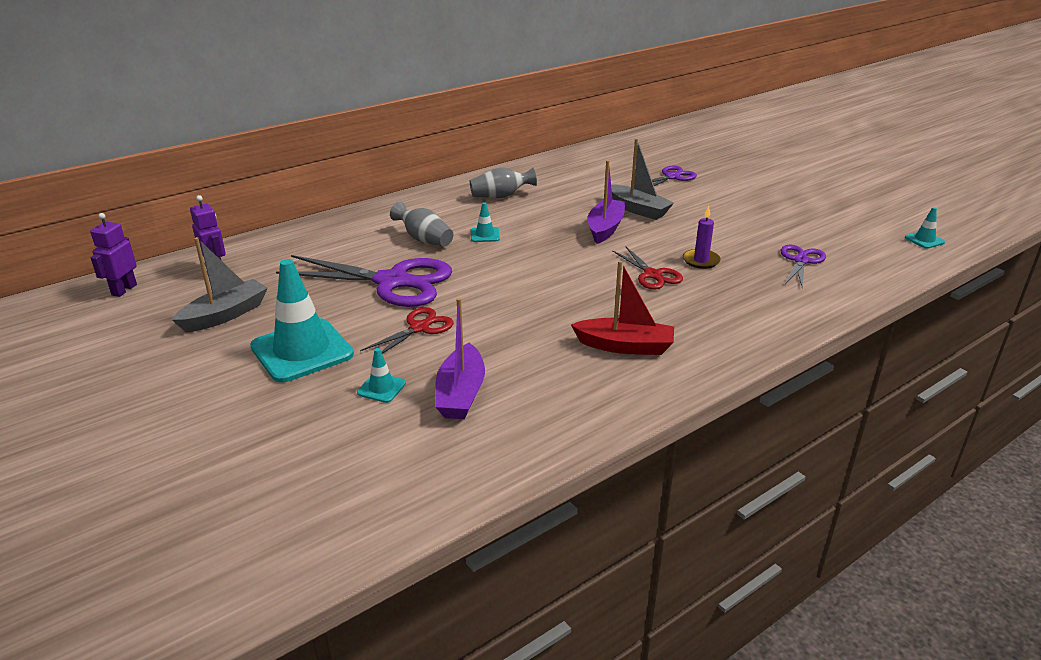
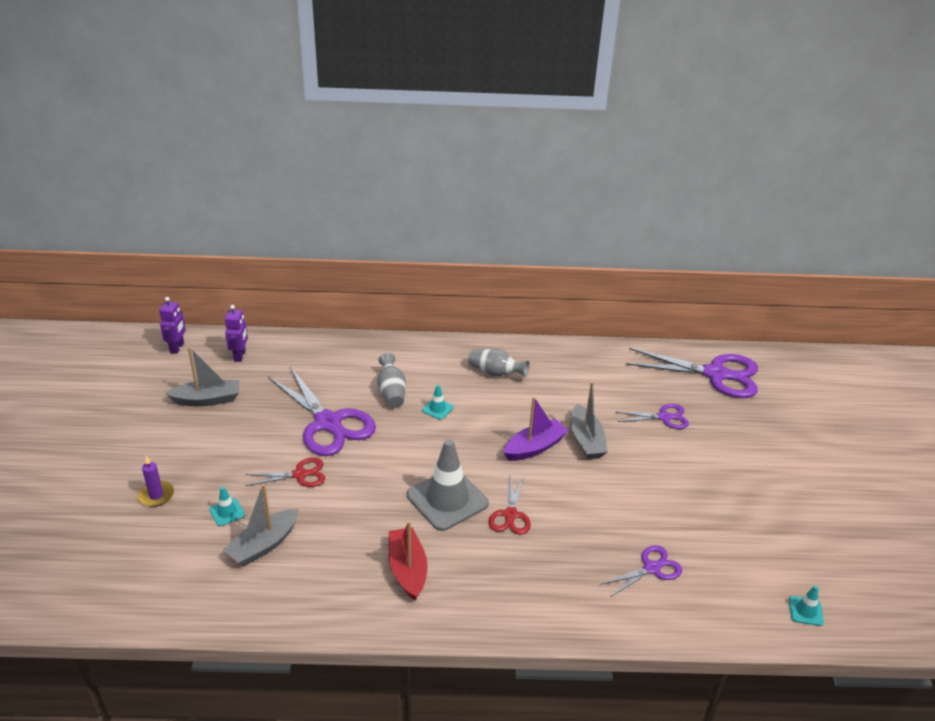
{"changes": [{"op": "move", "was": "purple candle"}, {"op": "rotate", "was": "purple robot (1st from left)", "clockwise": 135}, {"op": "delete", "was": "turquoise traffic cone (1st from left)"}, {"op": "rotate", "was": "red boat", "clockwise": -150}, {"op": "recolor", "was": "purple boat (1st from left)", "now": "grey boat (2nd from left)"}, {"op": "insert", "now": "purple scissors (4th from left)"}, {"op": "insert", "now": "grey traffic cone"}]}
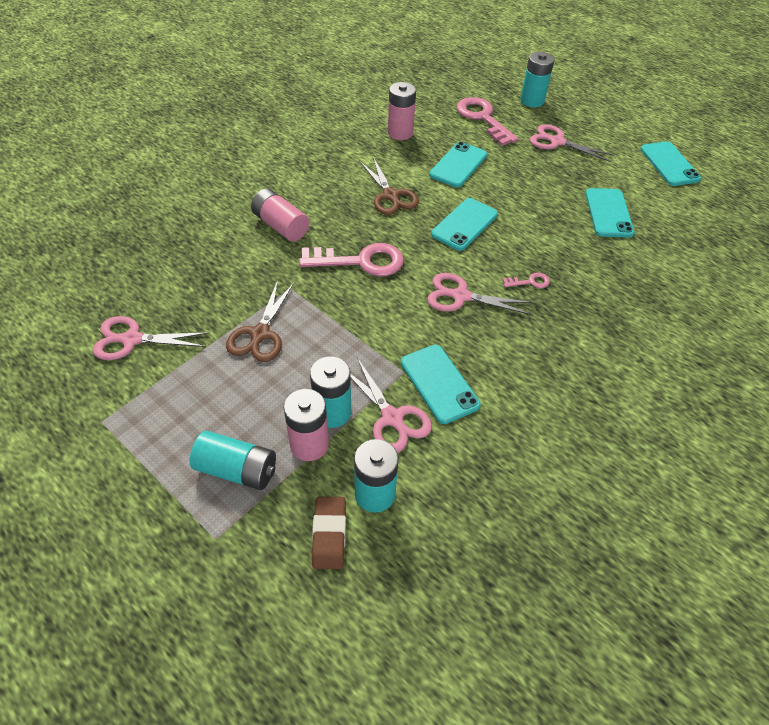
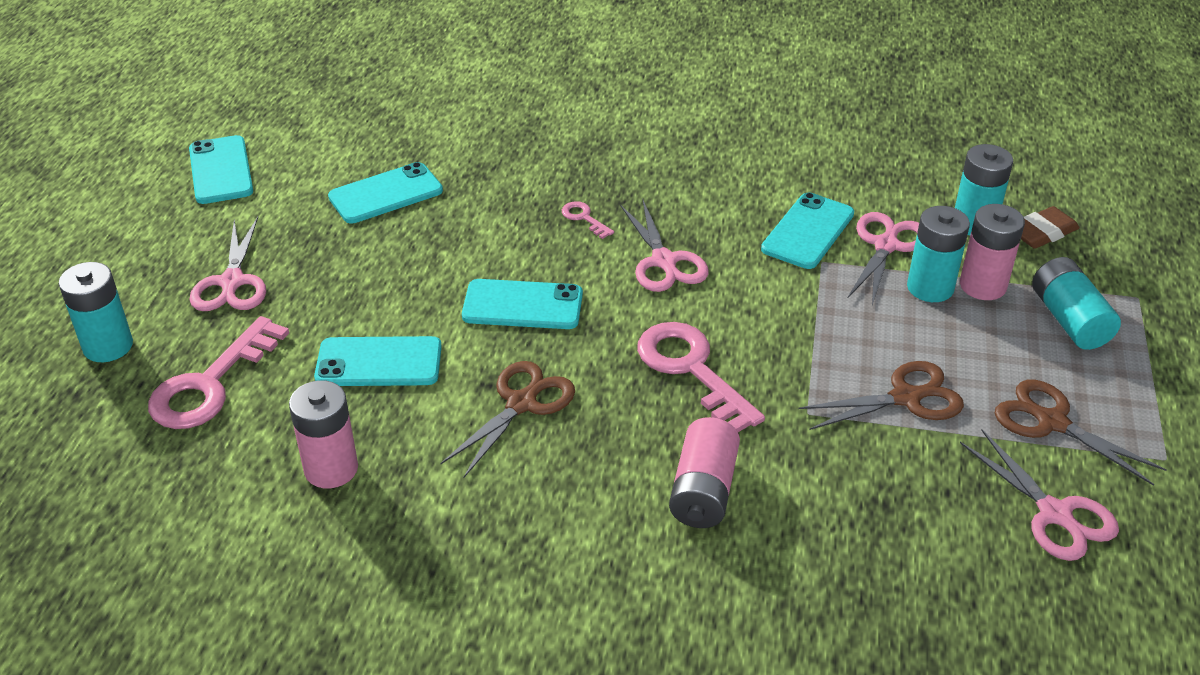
{"changes": [{"op": "rotate", "was": "turquoise phone (5th from left in the first image)", "clockwise": -60}, {"op": "insert", "now": "brown scissors (3rd from left)"}]}
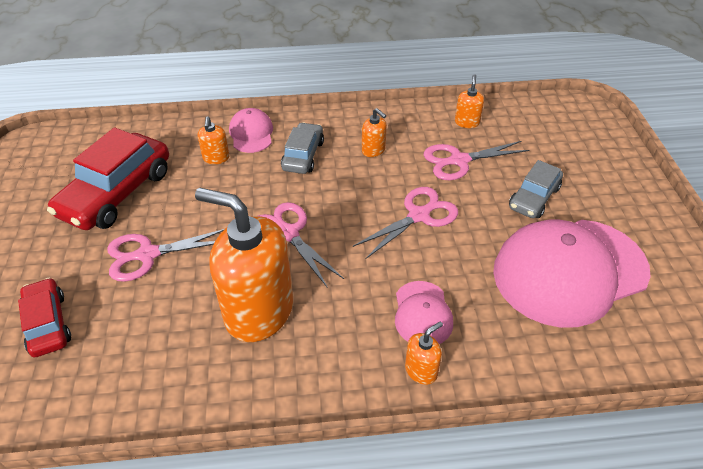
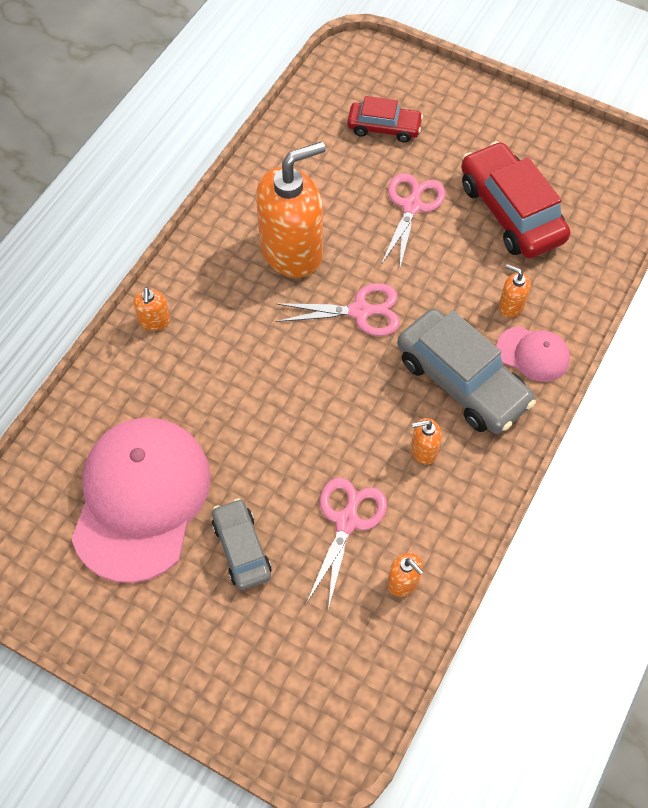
{"changes": [{"op": "resize", "was": "grey car (1st from left in the first image)", "ratio": 1.73}, {"op": "delete", "was": "pink scissors (3rd from left)"}, {"op": "delete", "was": "pink cap (2nd from left)"}]}
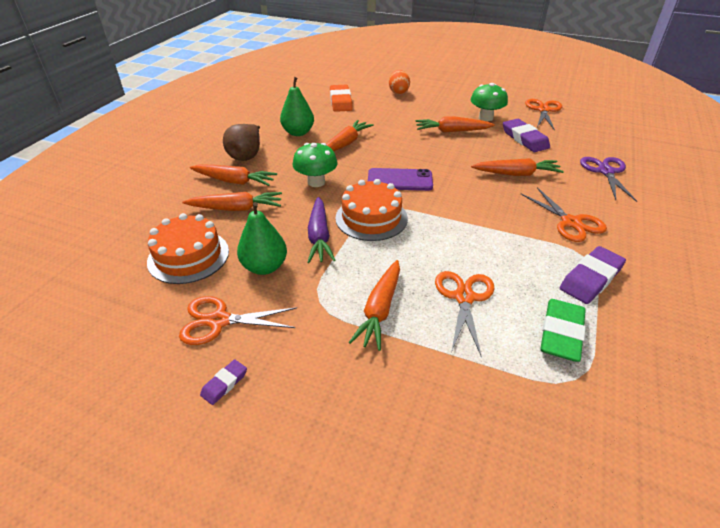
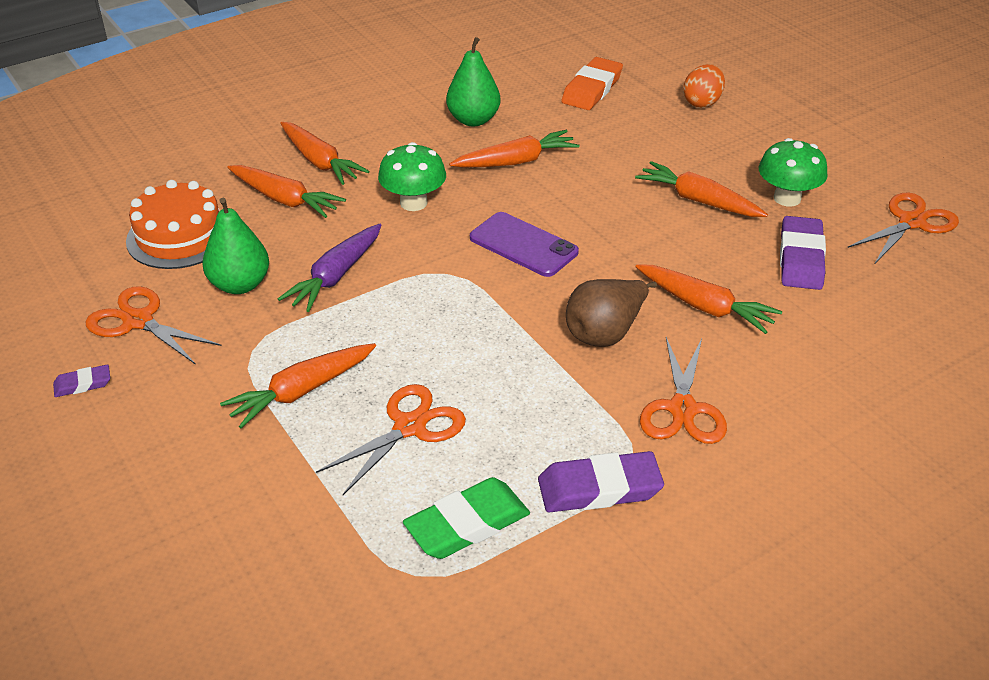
{"changes": [{"op": "move", "was": "brown pear"}, {"op": "delete", "was": "purple scissors"}, {"op": "delete", "was": "orange cake (2nd from left)"}]}
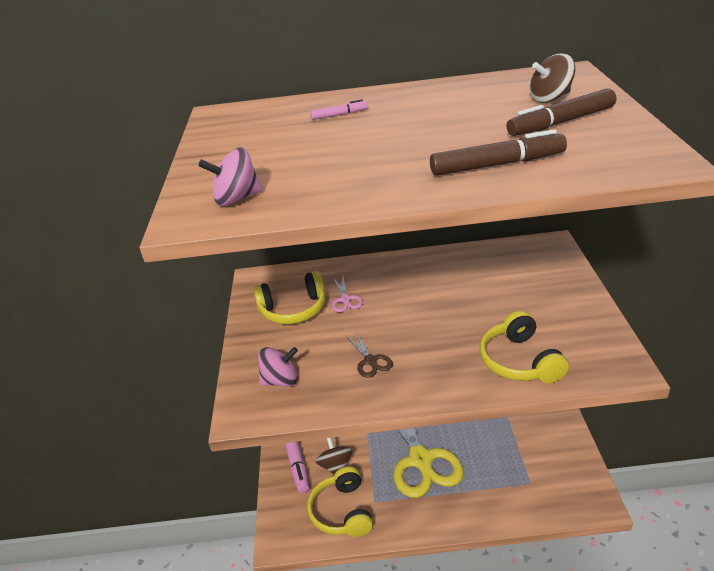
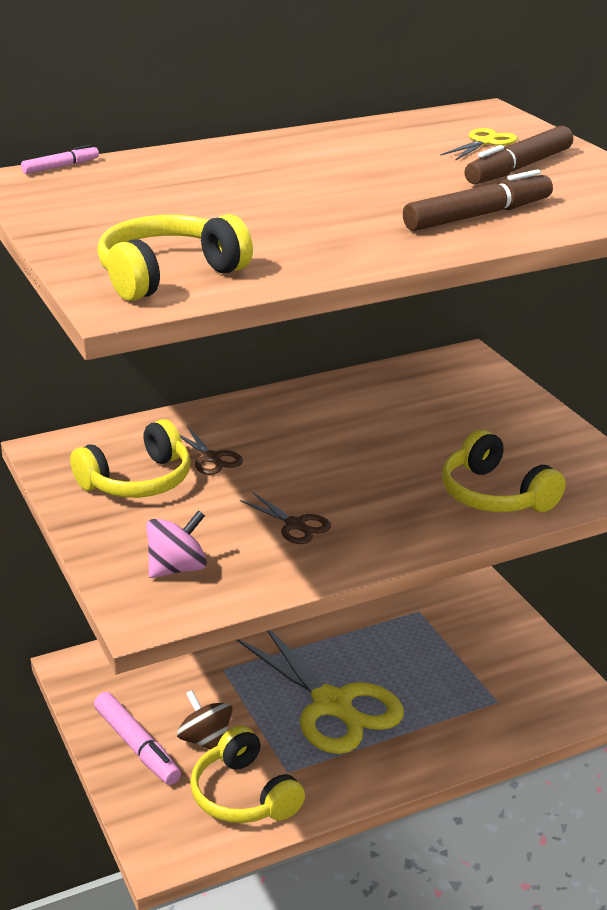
{"changes": [{"op": "replace", "was": "brown spinning top (2nd from left)", "now": "yellow scissors (2nd from left)"}, {"op": "move", "was": "pink marker (2nd from left in the first image)", "now": "pink marker (1st from left)"}, {"op": "replace", "was": "pink spinning top (1st from left)", "now": "yellow headphones (2nd from left)"}, {"op": "recolor", "was": "pink scissors", "now": "brown scissors (1st from left)"}]}
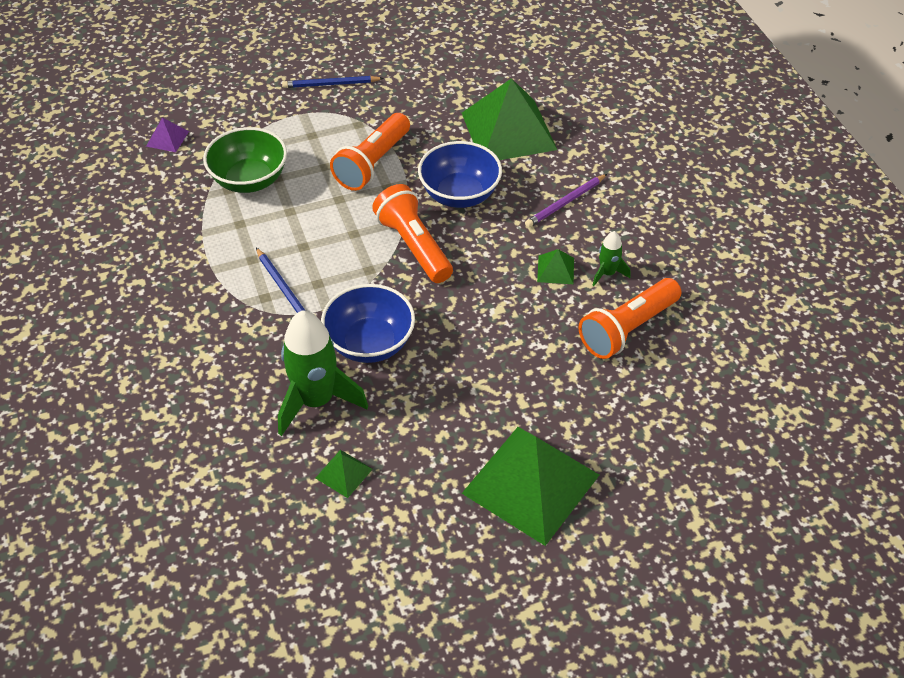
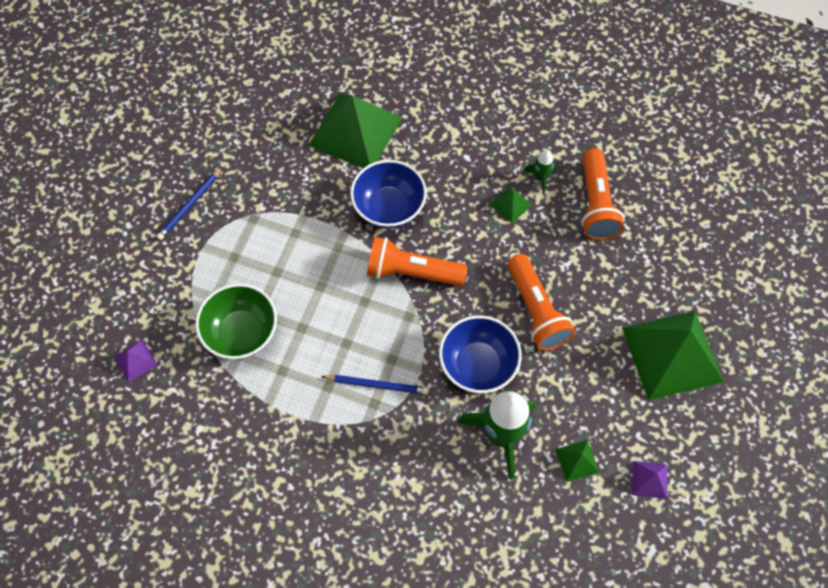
{"changes": [{"op": "move", "was": "orange flashlight (1st from left in the first image)", "now": "orange flashlight (2nd from left)"}, {"op": "delete", "was": "purple pencil"}, {"op": "insert", "now": "purple pyramid (2nd from left)"}]}
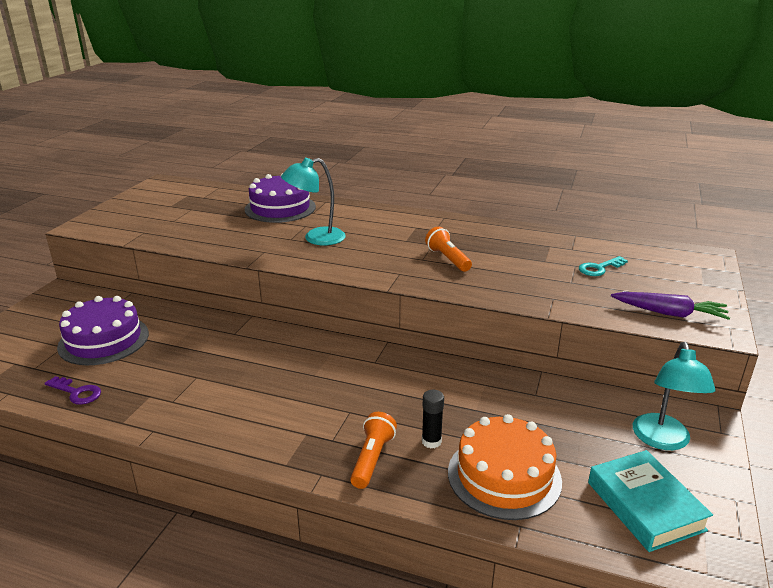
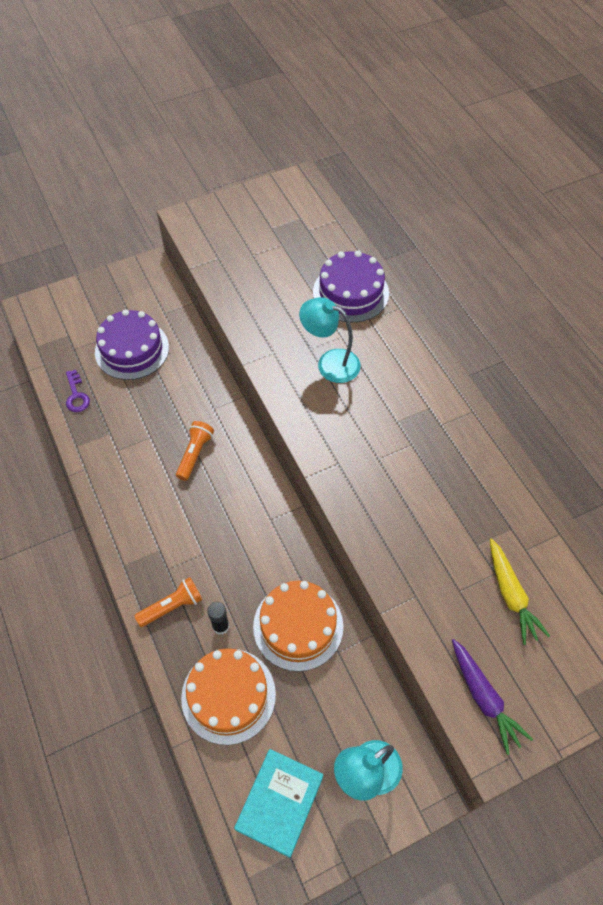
{"changes": [{"op": "move", "was": "orange flashlight (2nd from left)"}, {"op": "replace", "was": "turquoise key", "now": "yellow carrot"}, {"op": "insert", "now": "orange cake (2nd from left)"}]}
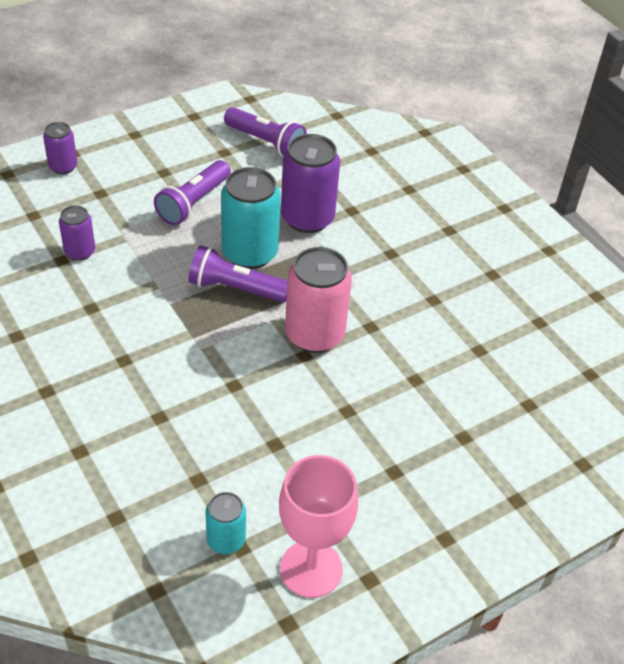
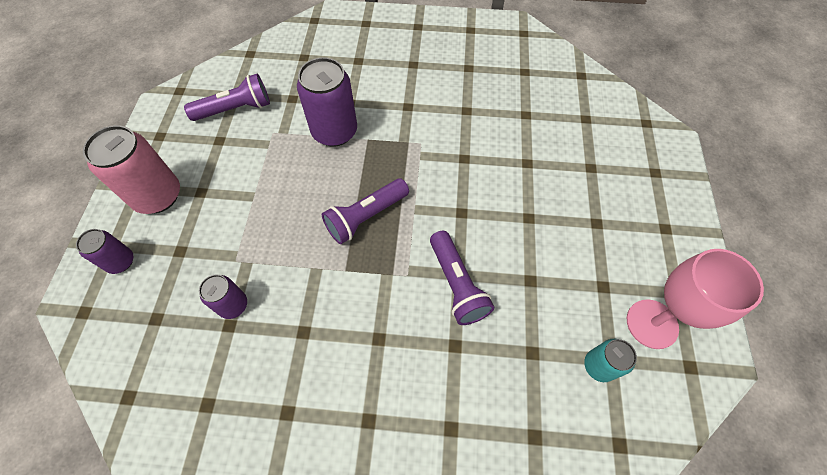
{"changes": [{"op": "move", "was": "purple flashlight (1st from left in the first image)", "now": "purple flashlight (3rd from left)"}, {"op": "delete", "was": "turquoise can (2nd from left)"}, {"op": "move", "was": "pink can"}]}
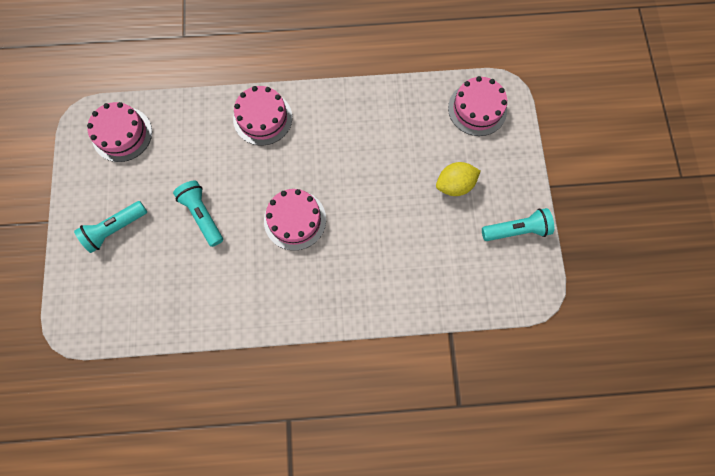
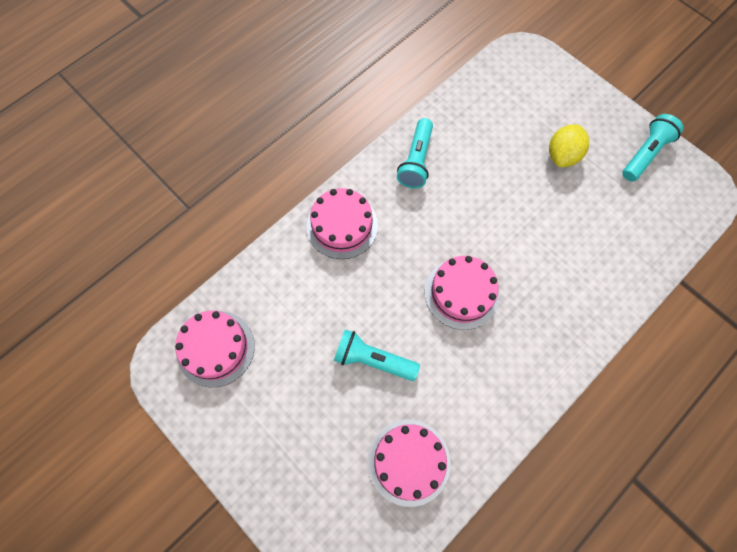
{"changes": [{"op": "move", "was": "pink cake (4th from left in the first image)", "now": "pink cake (3rd from left)"}, {"op": "move", "was": "turquoise flashlight (1st from left in the first image)", "now": "turquoise flashlight (2nd from left)"}]}
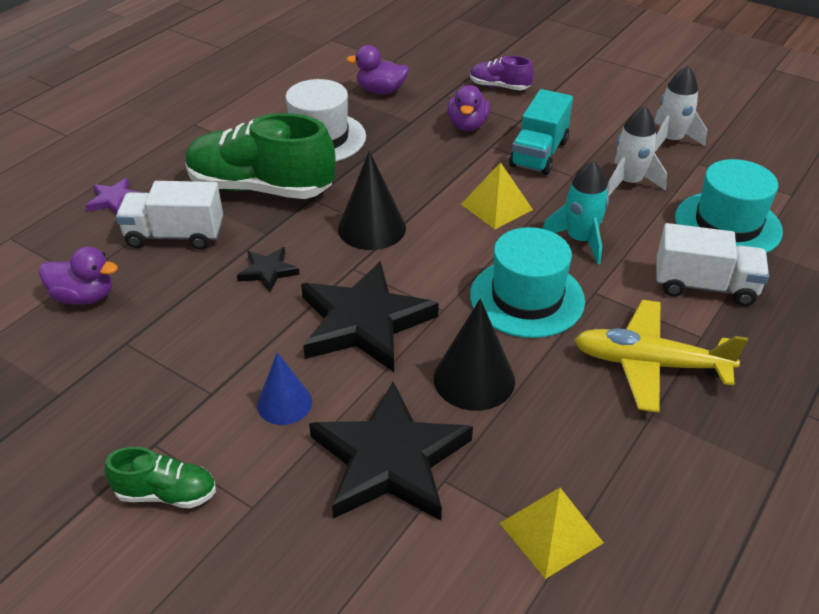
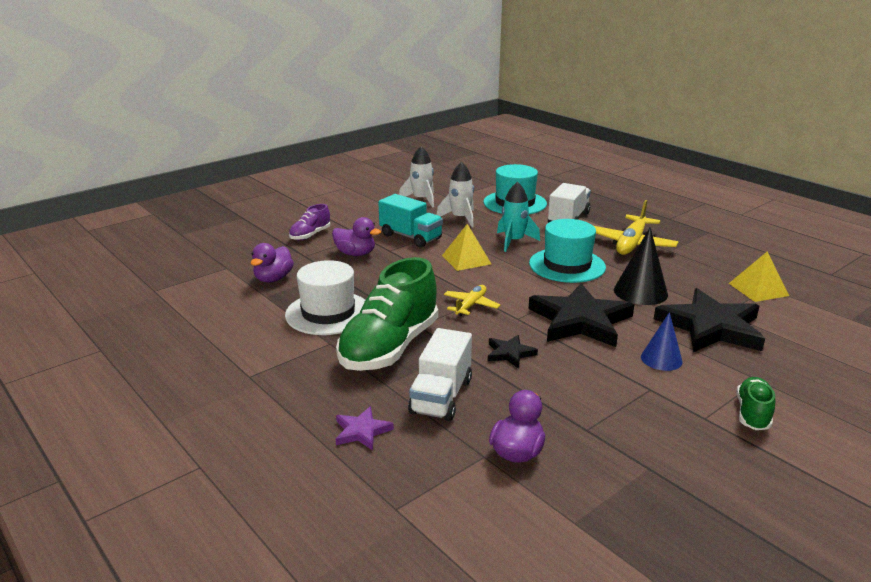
{"changes": [{"op": "replace", "was": "black cone (1st from left)", "now": "yellow plane (1st from left)"}]}
